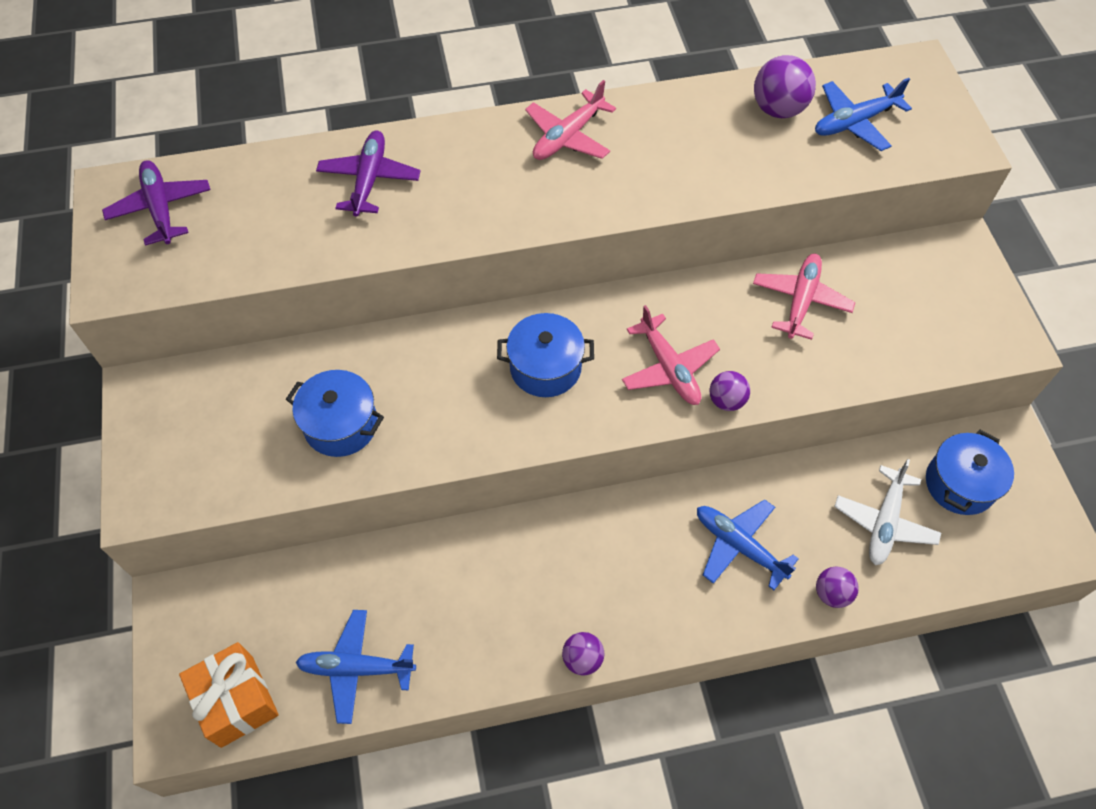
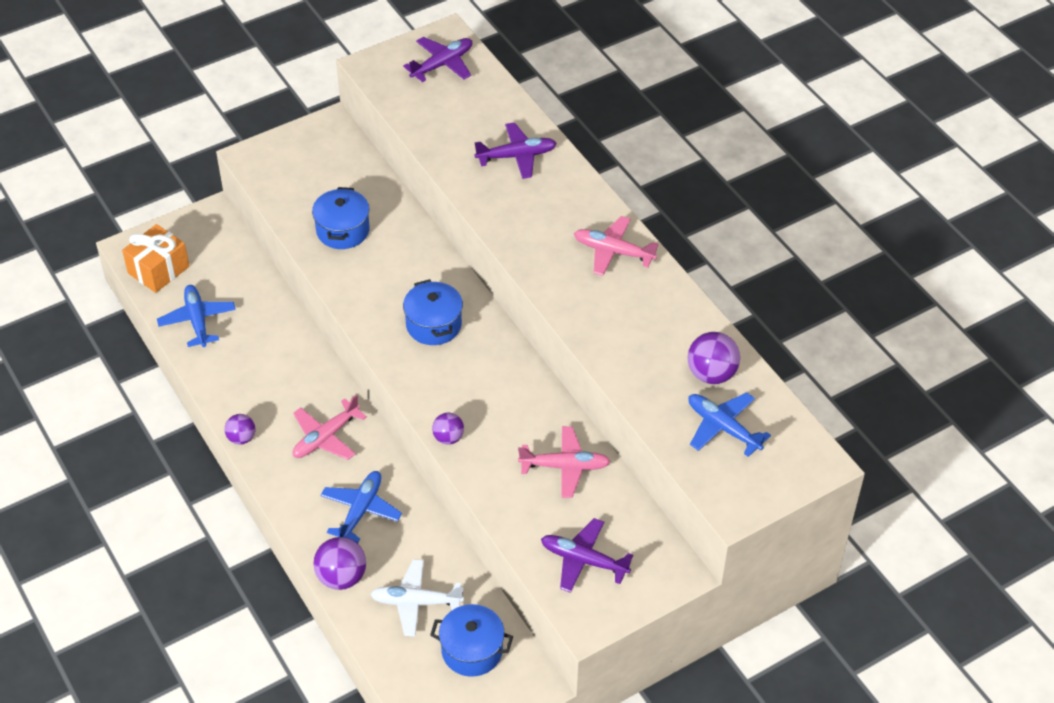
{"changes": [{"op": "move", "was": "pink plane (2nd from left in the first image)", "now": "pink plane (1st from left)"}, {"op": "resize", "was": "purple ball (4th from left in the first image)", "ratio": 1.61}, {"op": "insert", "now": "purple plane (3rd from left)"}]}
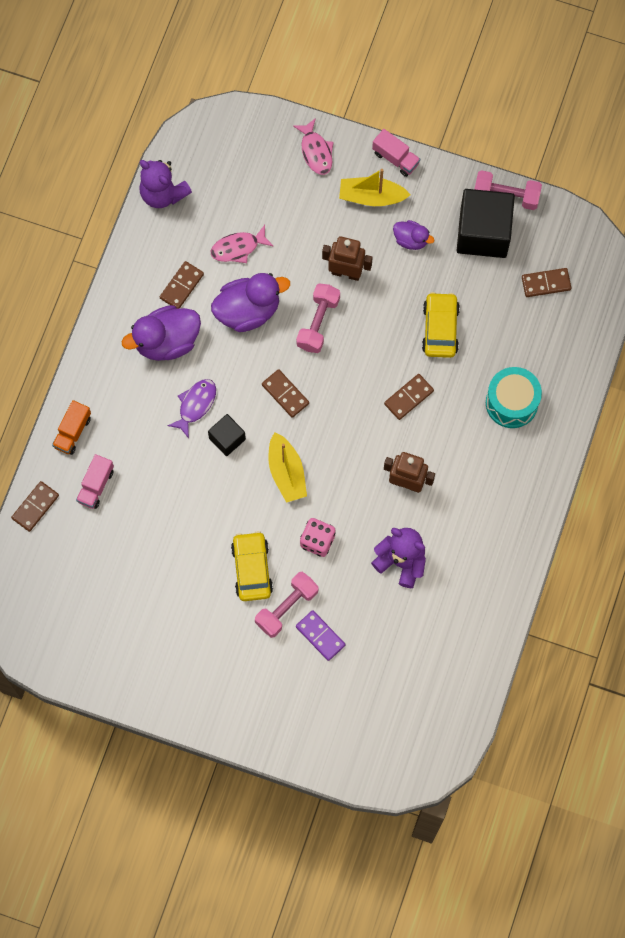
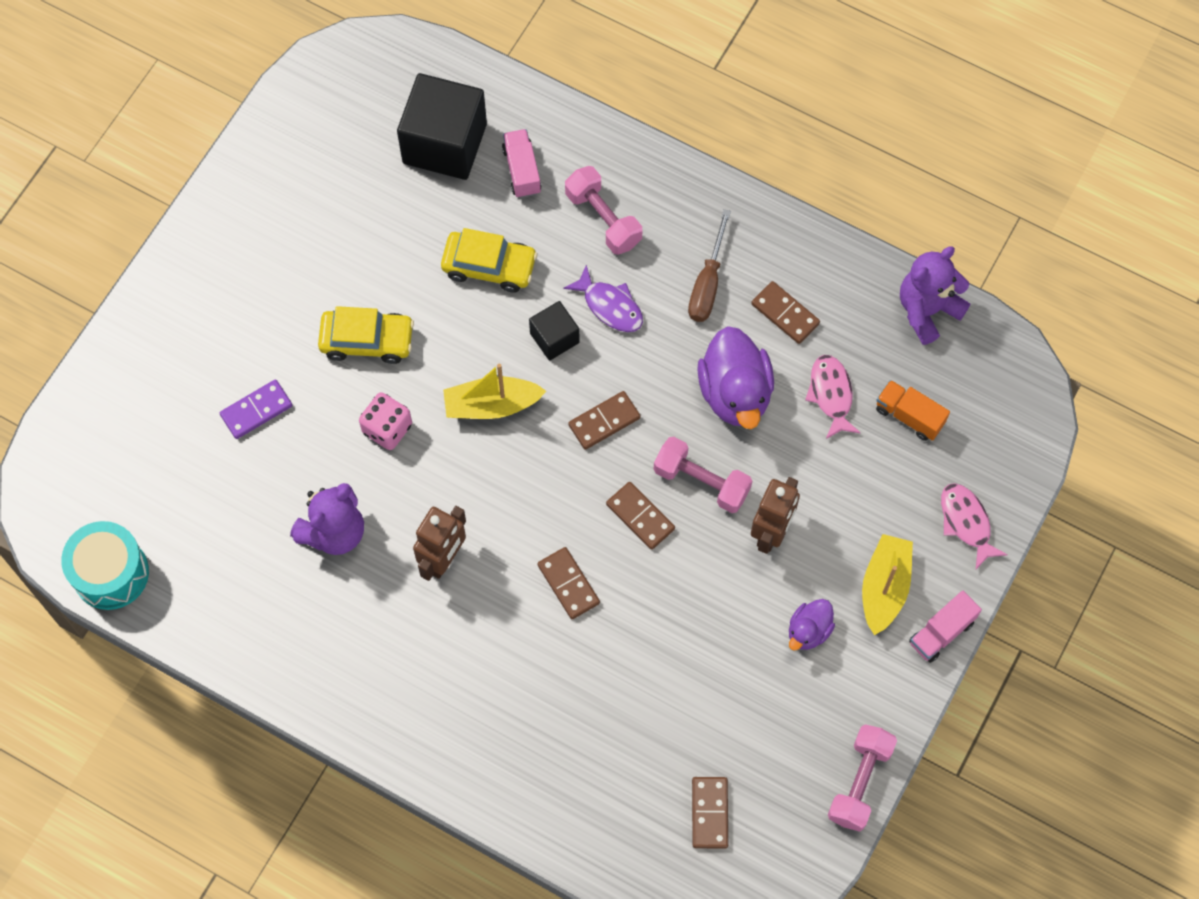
{"changes": [{"op": "rotate", "was": "pink fish (2nd from left)", "clockwise": 75}, {"op": "move", "was": "black cube (2nd from left in the first image)", "now": "black cube (1st from left)"}, {"op": "move", "was": "yellow car (2nd from left)"}, {"op": "replace", "was": "purple duck (1st from left)", "now": "brown screwdriver"}, {"op": "move", "was": "turquoise drum"}, {"op": "move", "was": "orange truck"}, {"op": "rotate", "was": "pink truck (1st from left)", "clockwise": 45}, {"op": "move", "was": "brown domino (1st from left in the first image)", "now": "brown domino (3rd from left)"}, {"op": "move", "was": "pink dumbbell (1st from left)"}]}
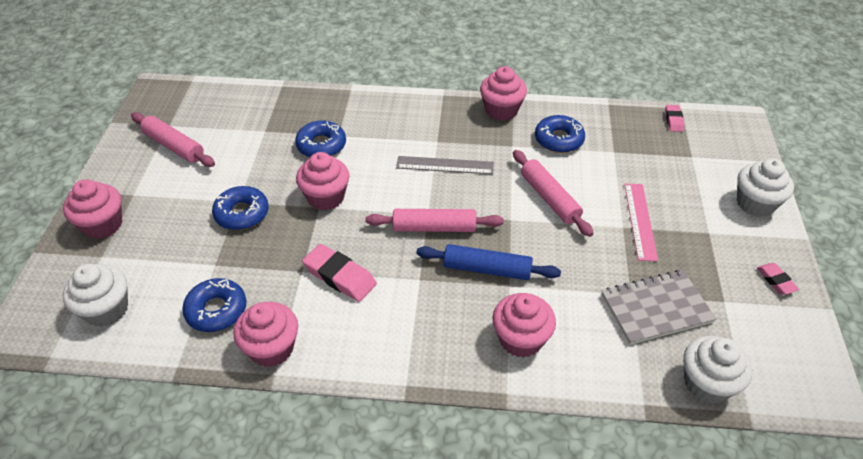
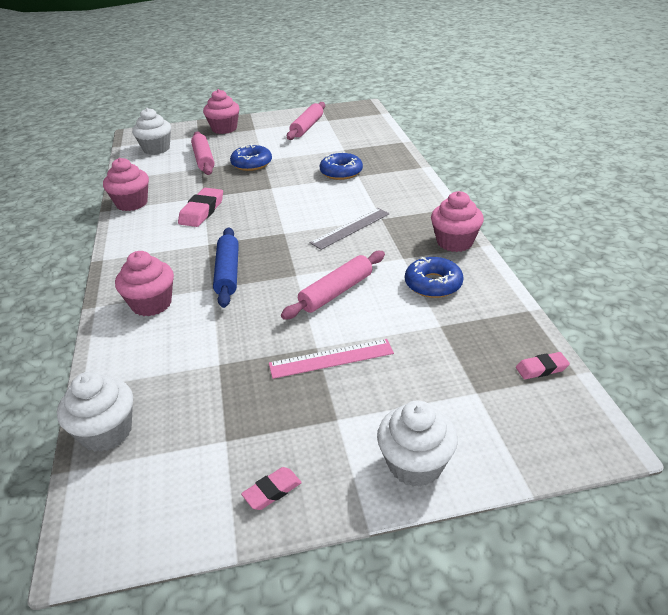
{"changes": [{"op": "delete", "was": "pink cupcake (3rd from left)"}, {"op": "rotate", "was": "grey ruler", "clockwise": 60}, {"op": "move", "was": "pink rolling pin (2nd from left in the first image)", "now": "pink rolling pin (1st from left)"}, {"op": "delete", "was": "grey notebook"}, {"op": "delete", "was": "blue donut (1st from left)"}]}
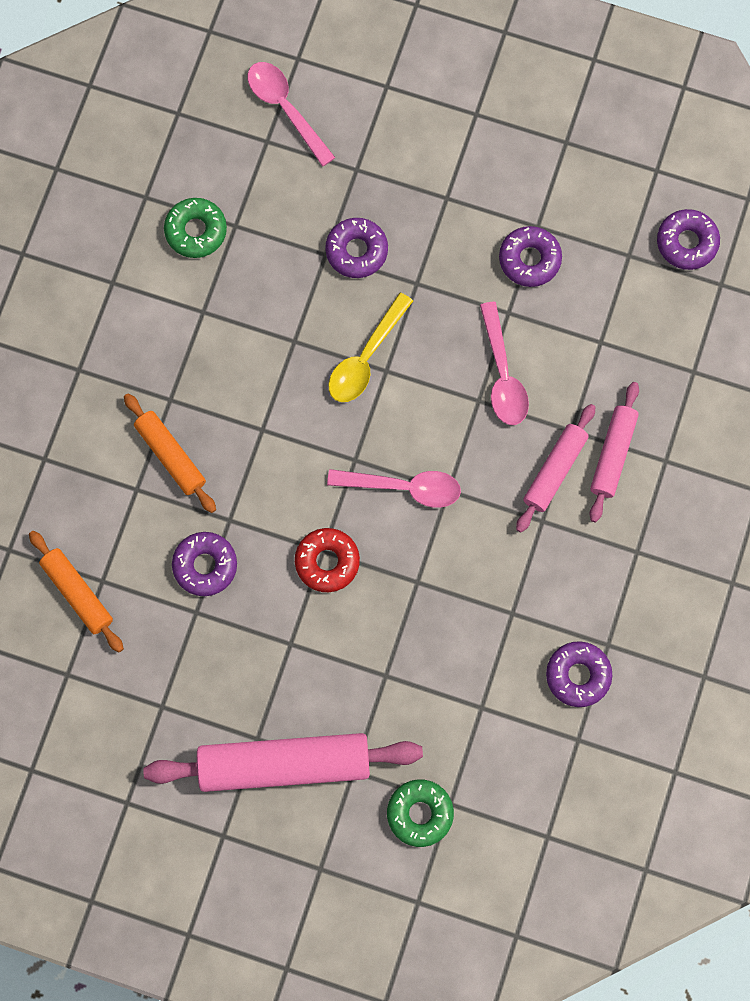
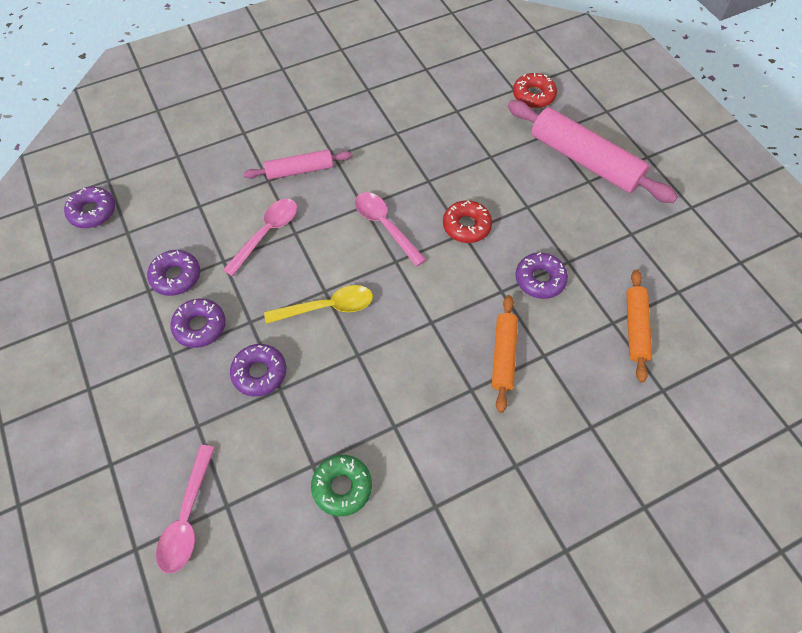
{"changes": [{"op": "delete", "was": "pink rolling pin (3rd from left)"}, {"op": "move", "was": "purple donut (4th from left in the first image)", "now": "purple donut (3rd from left)"}, {"op": "recolor", "was": "green donut (2nd from left)", "now": "red donut (2nd from left)"}]}
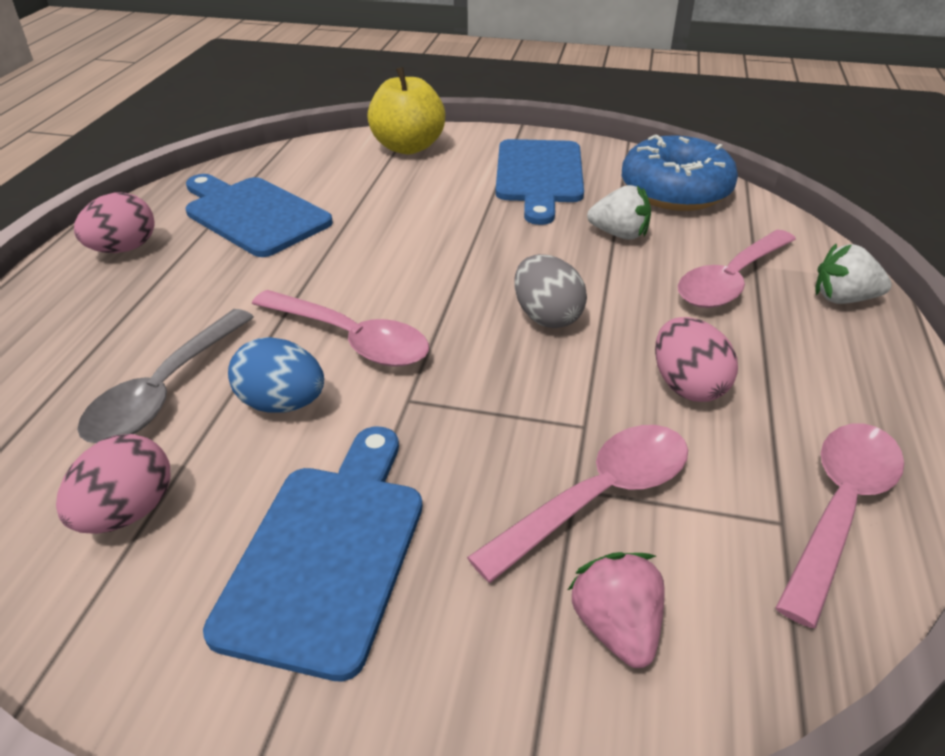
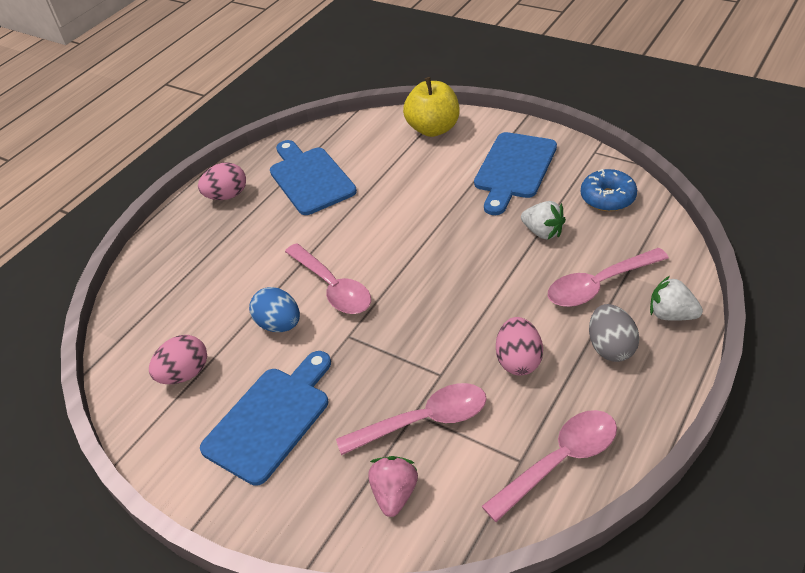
{"changes": [{"op": "resize", "was": "blue donut", "ratio": 0.65}, {"op": "move", "was": "grey egg"}, {"op": "delete", "was": "grey spoon"}]}
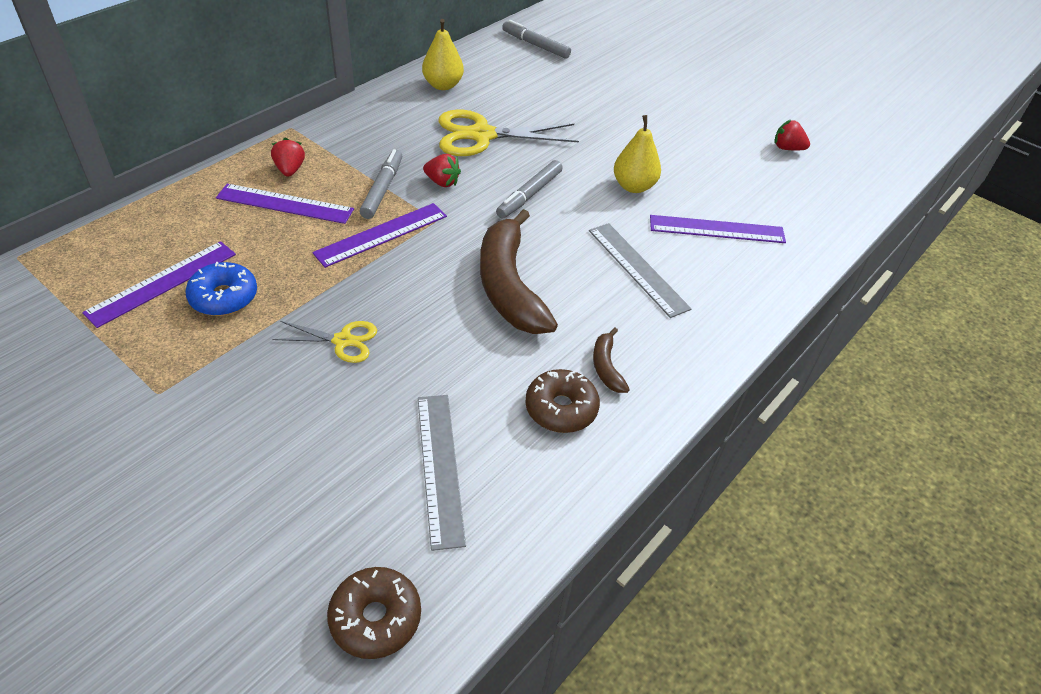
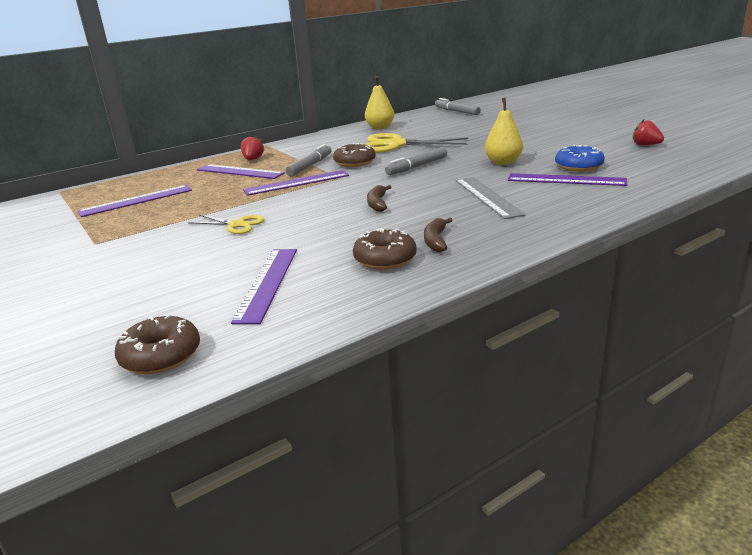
{"changes": [{"op": "replace", "was": "red strawberry (2nd from left)", "now": "brown donut (2nd from left)"}, {"op": "resize", "was": "brown banana (1st from left)", "ratio": 0.44}, {"op": "move", "was": "blue donut"}, {"op": "recolor", "was": "grey ruler (1st from left)", "now": "purple ruler (3rd from left)"}]}
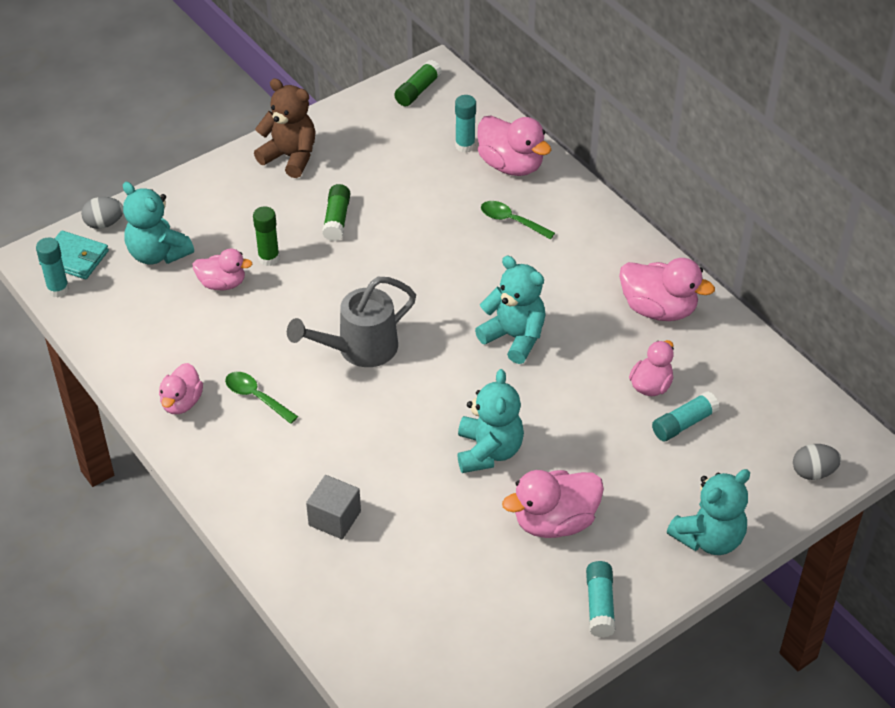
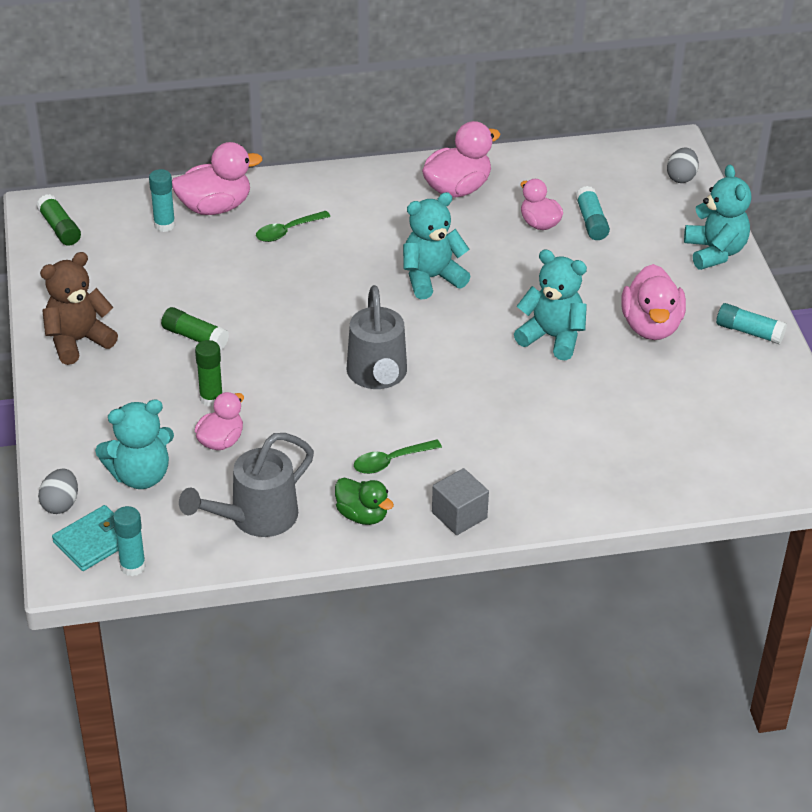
{"changes": [{"op": "recolor", "was": "pink duck (1st from left)", "now": "green duck"}, {"op": "move", "was": "grey cube"}, {"op": "insert", "now": "grey watering can (1st from left)"}]}
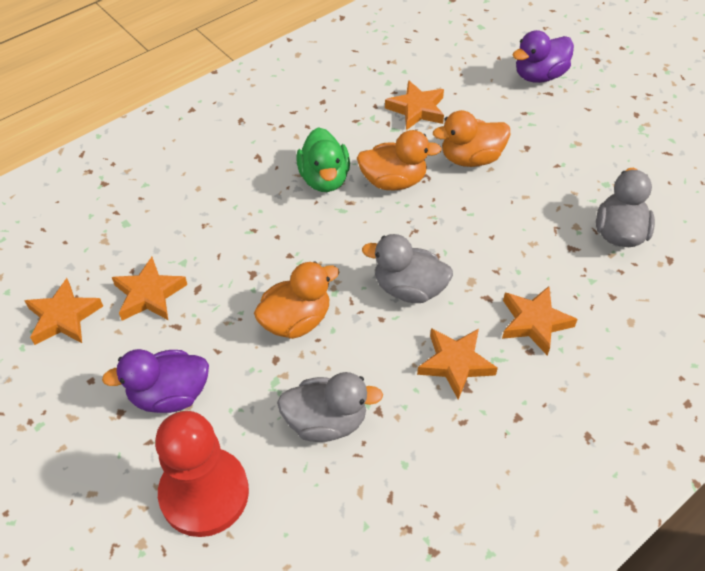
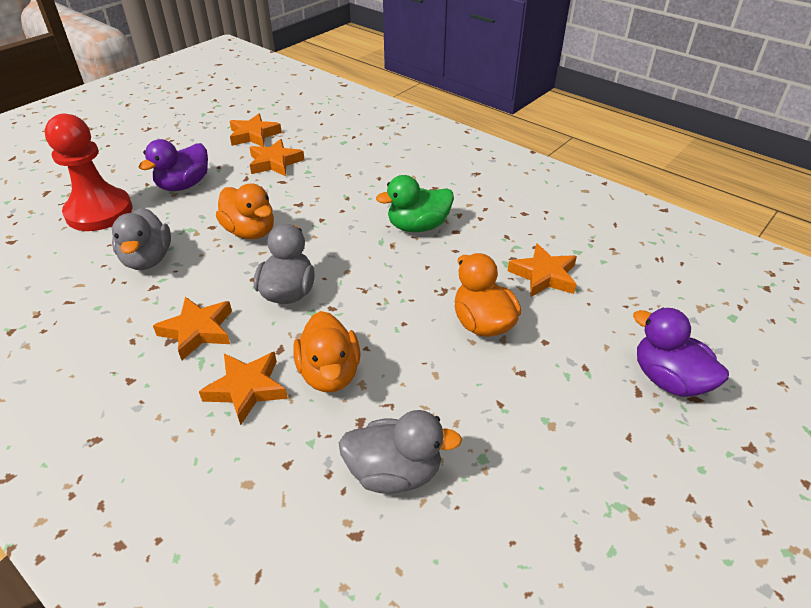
{"changes": [{"op": "move", "was": "orange duck (2nd from left)"}, {"op": "rotate", "was": "purple duck (1st from left)", "clockwise": -120}]}
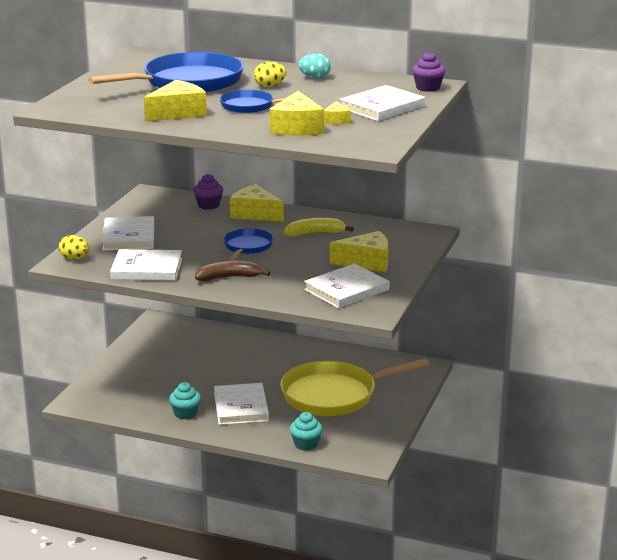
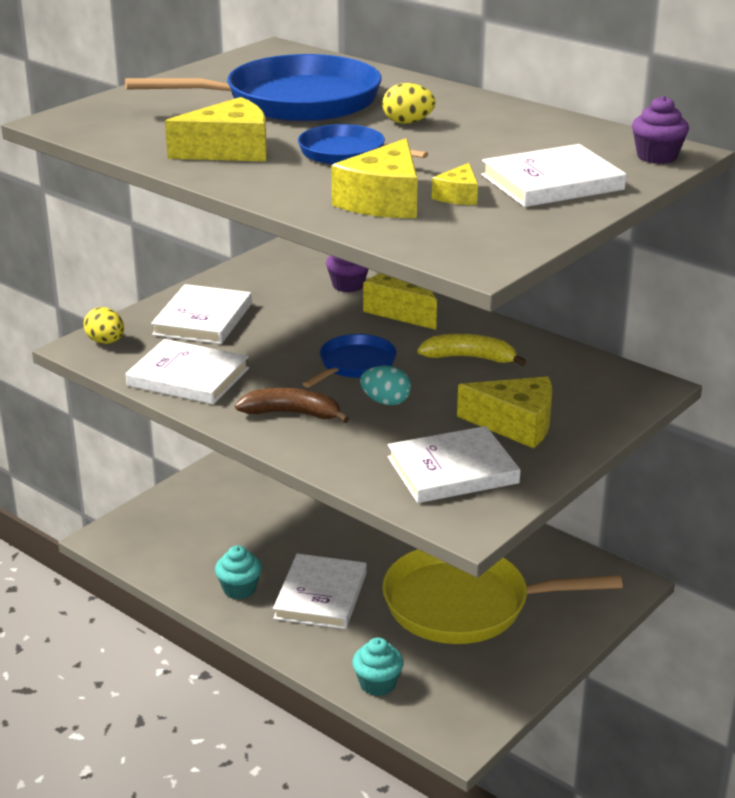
{"changes": [{"op": "move", "was": "turquoise egg"}]}
